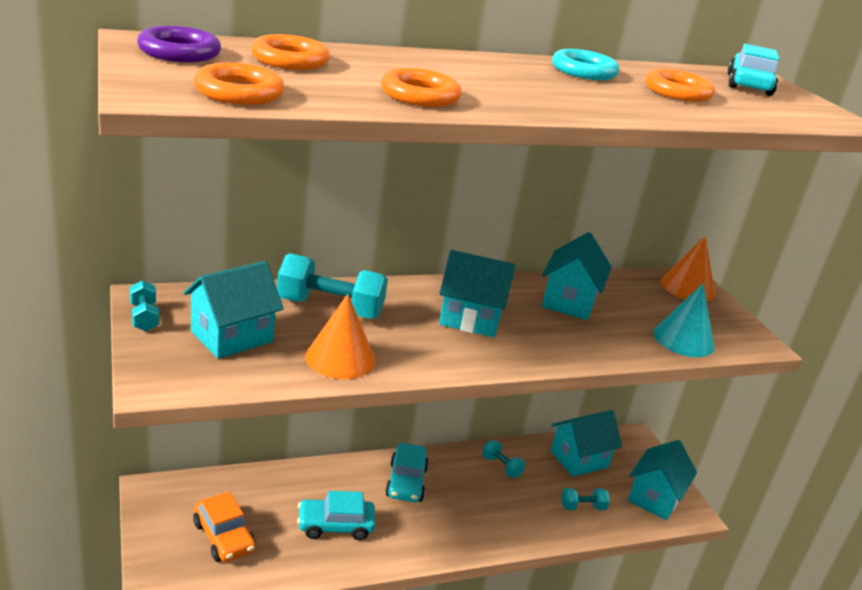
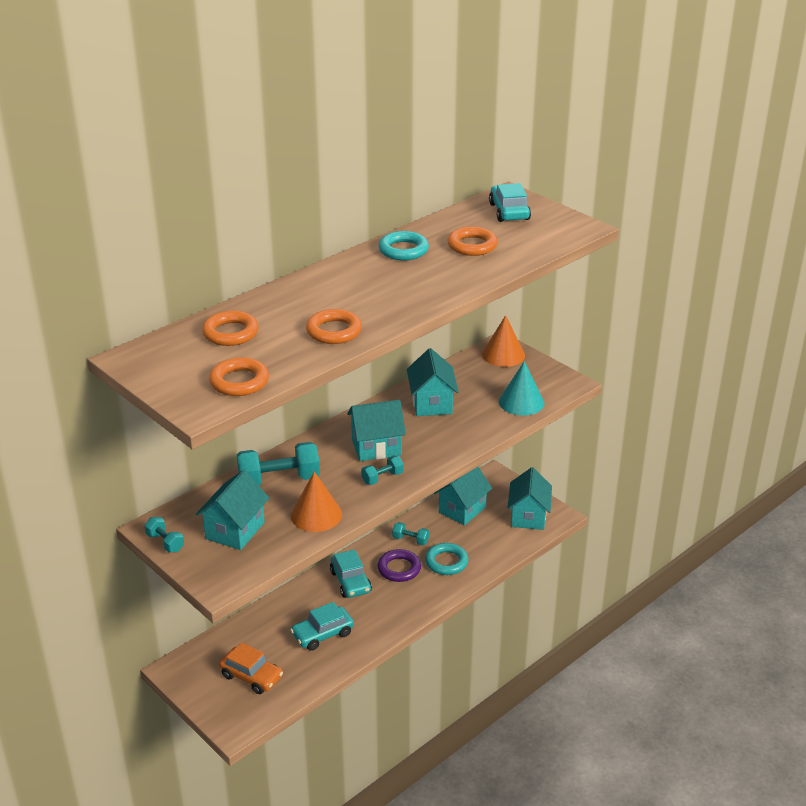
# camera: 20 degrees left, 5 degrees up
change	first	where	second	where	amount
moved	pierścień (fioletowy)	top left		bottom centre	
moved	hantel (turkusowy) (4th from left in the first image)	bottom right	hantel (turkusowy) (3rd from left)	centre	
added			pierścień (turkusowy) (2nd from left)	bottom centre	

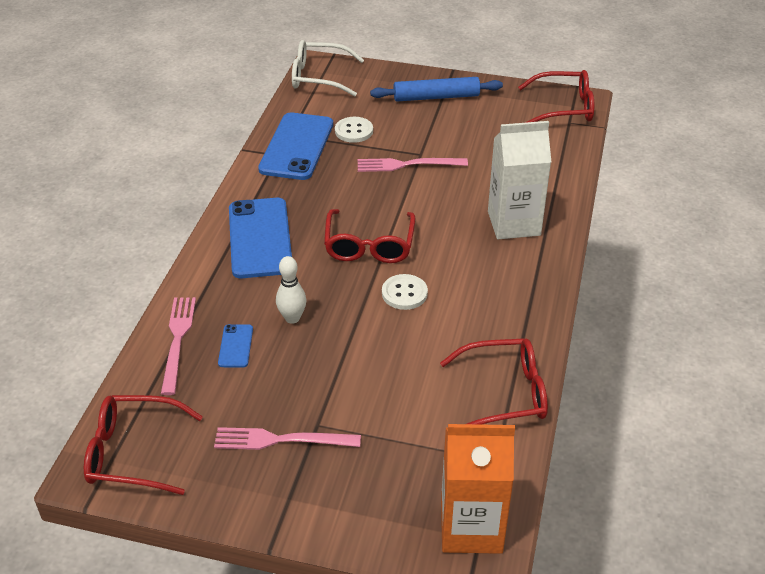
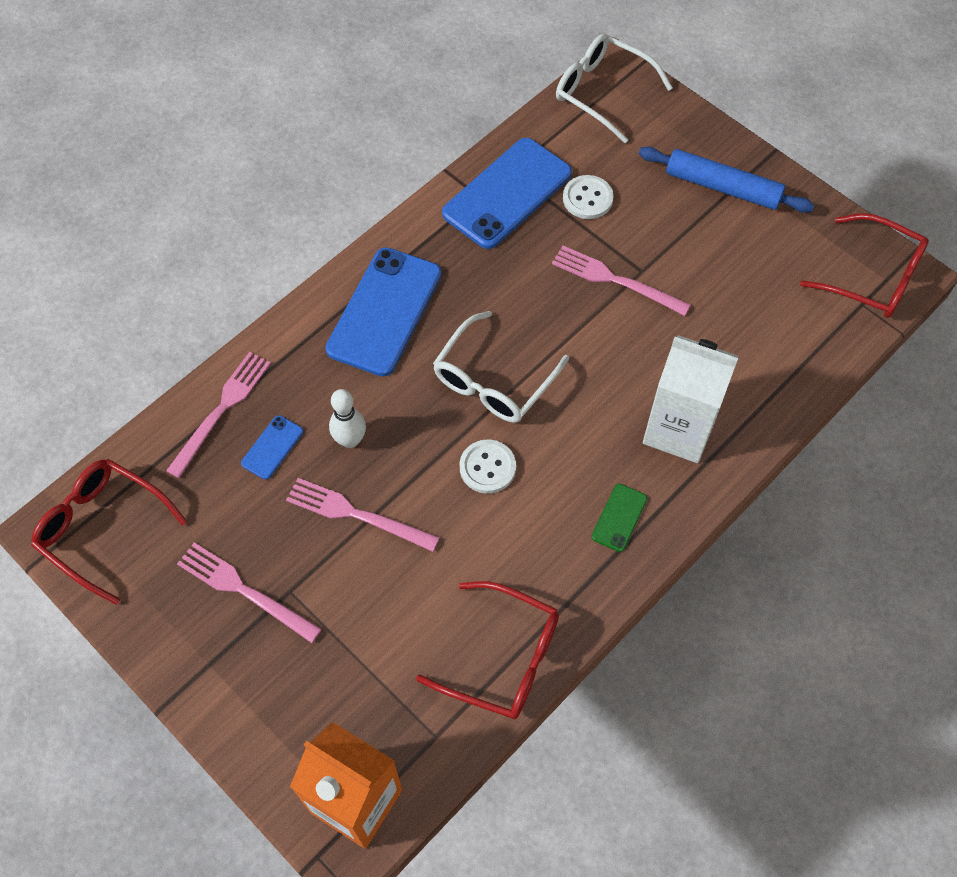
# camera: 30 degrees right, 20 degrees up
change	first	where	second	where	amount
recoloured	okulary (czerwony) (2nd from left)	centre	okulary (biały) (1st from left)	centre	
added			widelec (różowy) (3rd from left)	centre	
added			telefon (zielony)	centre	

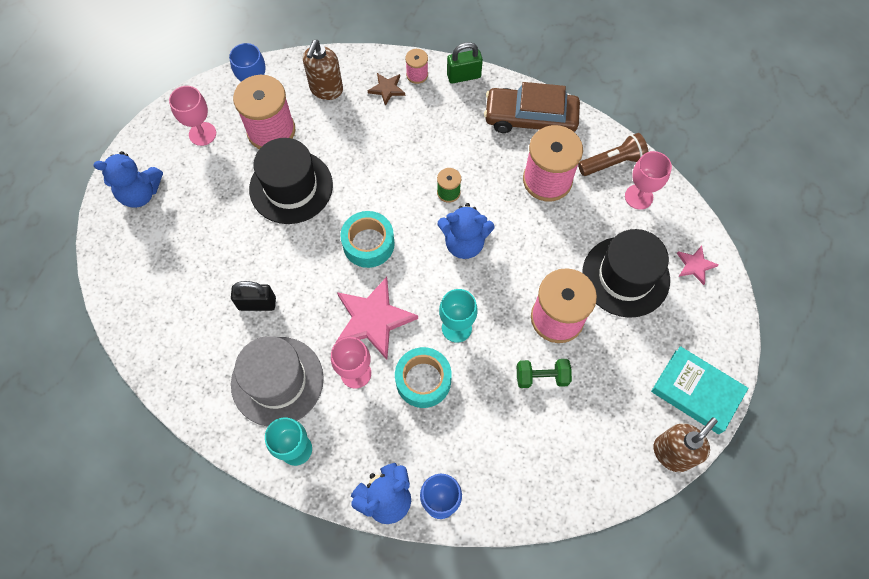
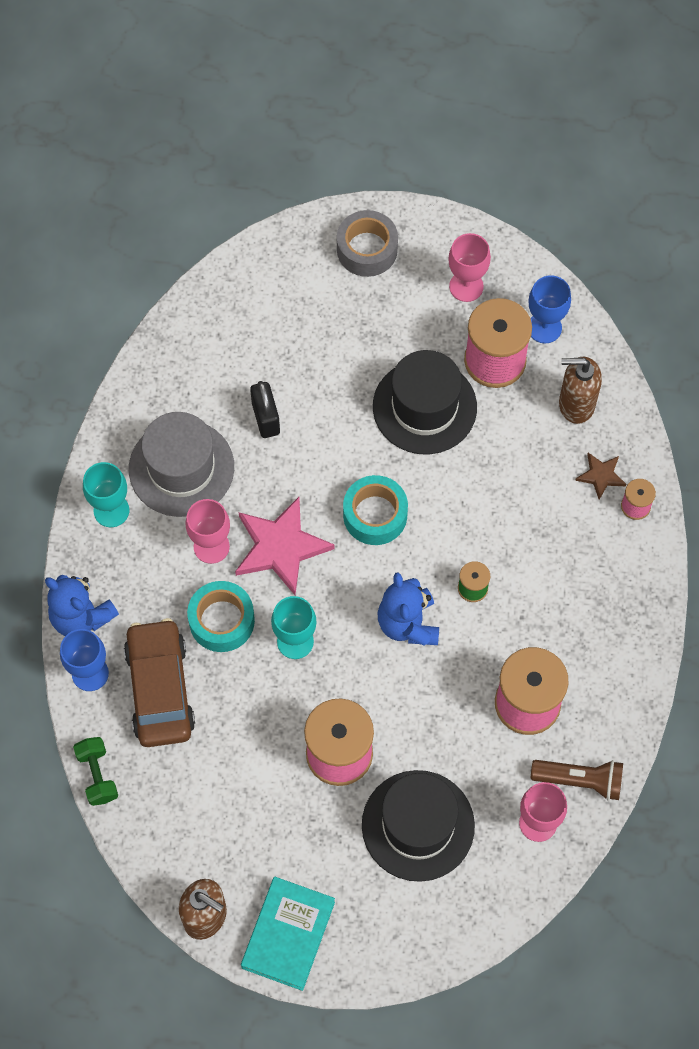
# camera: 75 degrees right, 0 degrees up
change	first	where	second	where	amount
removed	kłódka (zielony)	top centre			
moved	samochód (brązowy)	top centre		middle left	
turned	latarka (brązowy)	top right		bottom right	45 degrees counterclockwise
replaced	miś (niebieski) (1st from left)	top left	taśma klejąca (szary)	top centre	
removed	gwiazda (różowy) (2nd from left)	middle right			
moved	hantel (zielony)	centre		bottom left	

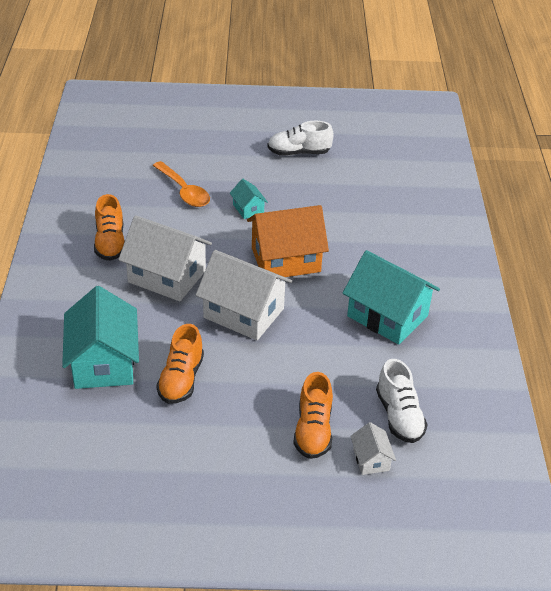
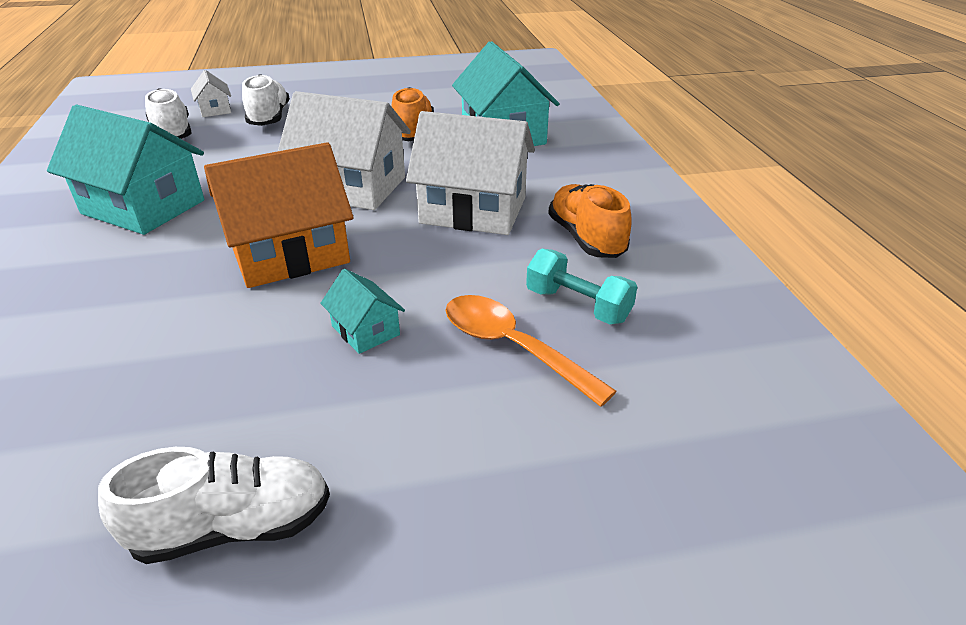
# camera: 170 degrees right, 5 degrees down
change	first	where	second	where	amount
recoloured	but (pomarańczowy) (3rd from left)	bottom centre	but (biały) (3rd from left)	top left	
added			hantel (turkusowy)	centre	

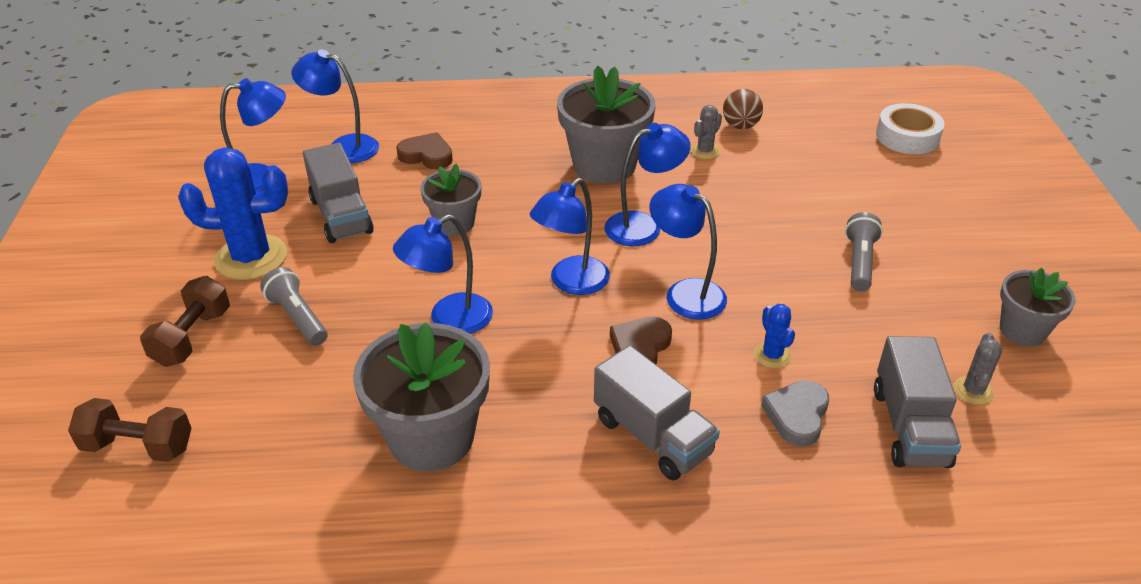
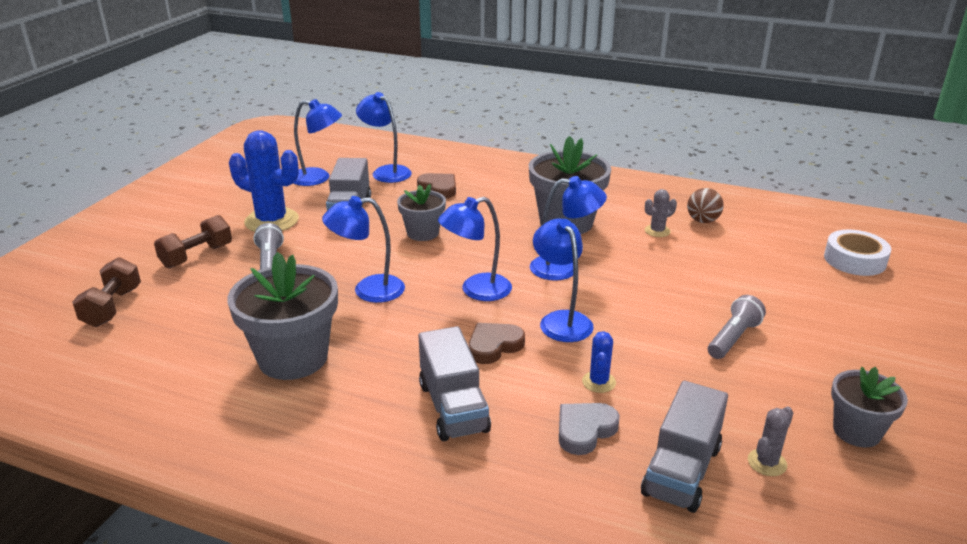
# camera: 25 degrees right, 10 degrees down
change	first	where	second	where	amount
turned	hantel (brązowy) (1st from left)	bottom left		middle left	60 degrees clockwise

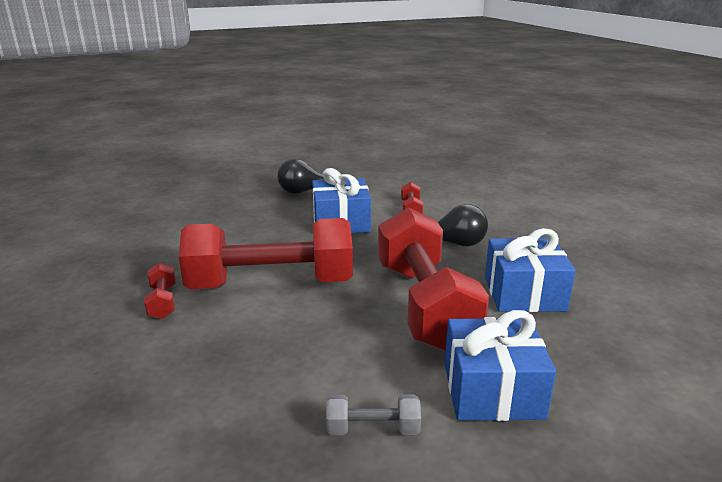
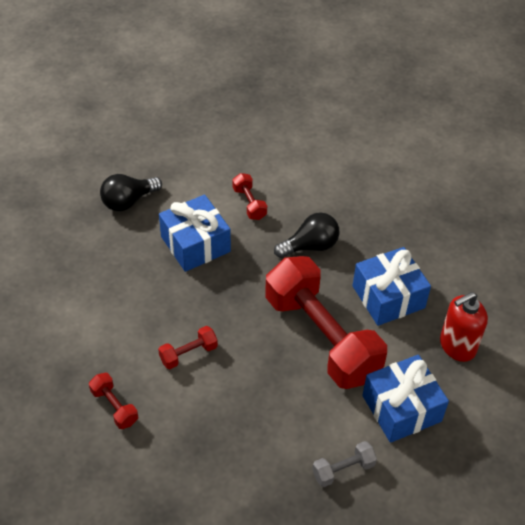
# camera: 25 degrees left, 25 degrees up
change	first	where	second	where	amount
resized	hantel (czerwony) (2nd from left)	centre		centre	x0.40
added			dozownik mydła (czerwony)	middle right	

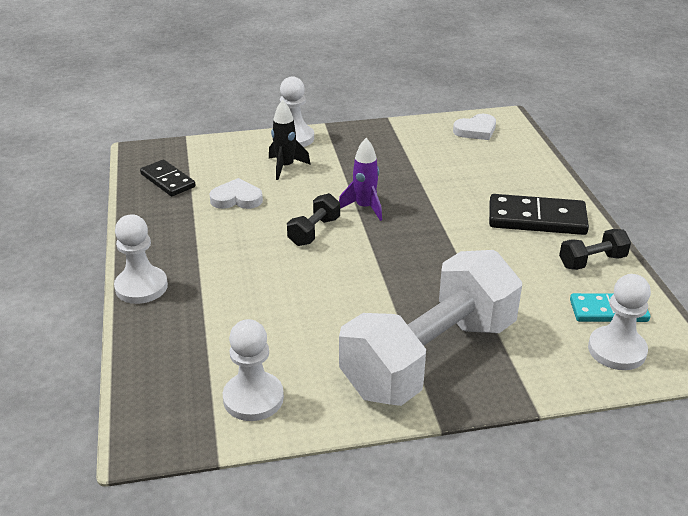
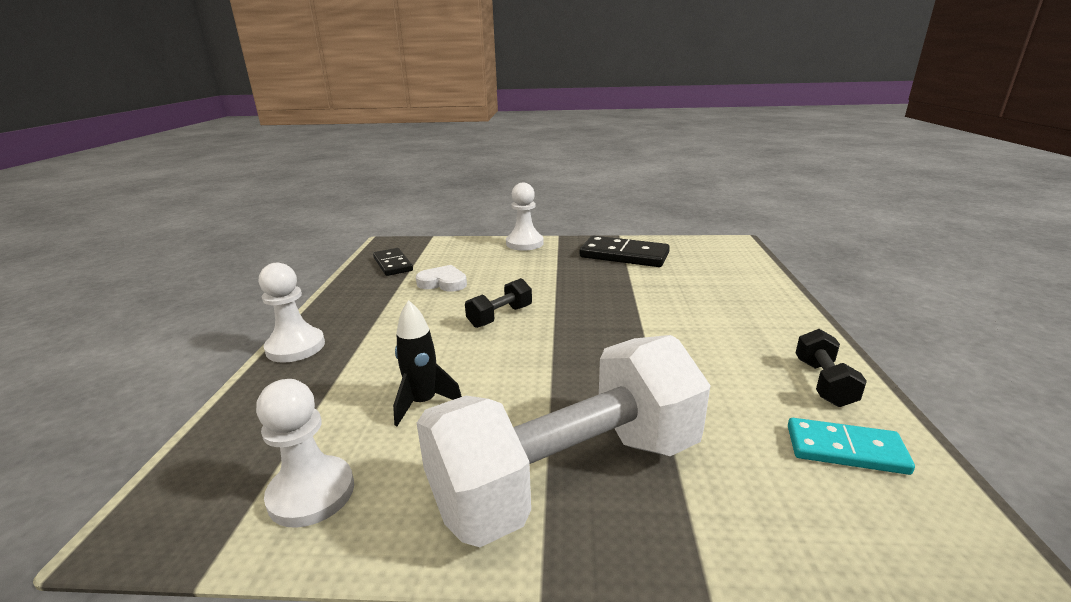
# camera: 15 degrees right, 10 degrees down
change	first	where	second	where	amount
moved	rakieta (czarny)	top centre		centre	
removed	serce (biały) (2nd from left)	top right			
removed	rakieta (fioletowy)	centre			
moved	kostka domina (czarny) (2nd from left)	middle right		centre	
turned	hantel (czarny) (2nd from left)	middle right		middle right	75 degrees counterclockwise
removed	pionek (biały) (4th from left)	middle right			

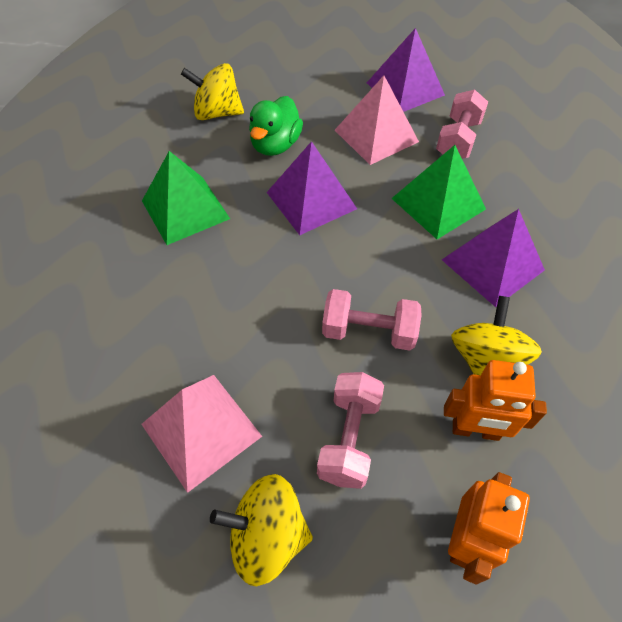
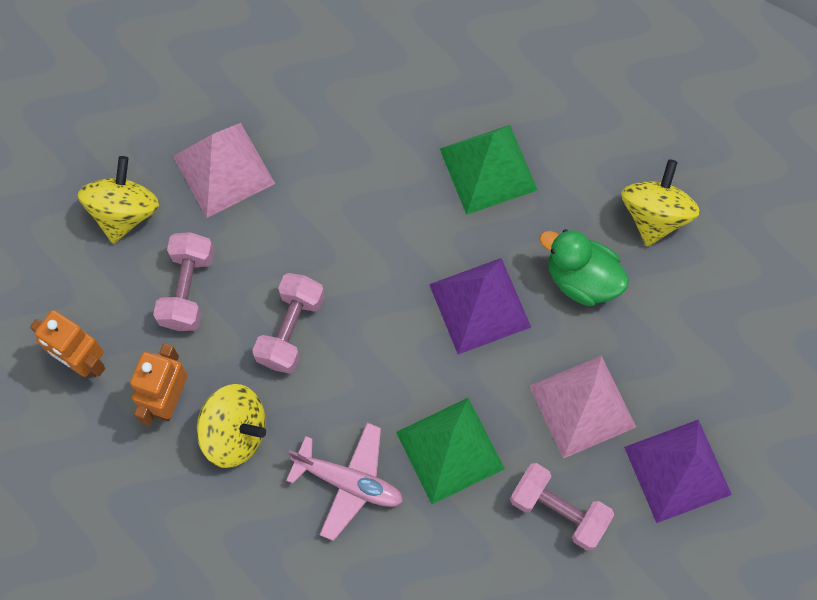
# camera: 100 degrees right, 15 degrees up
change	first	where	second	where	amount
replaced	piramida (fioletowy) (3rd from left)	middle right	samolot (różowy)	bottom centre	
turned	hantel (różowy) (1st from left)	bottom centre		middle left	75 degrees clockwise

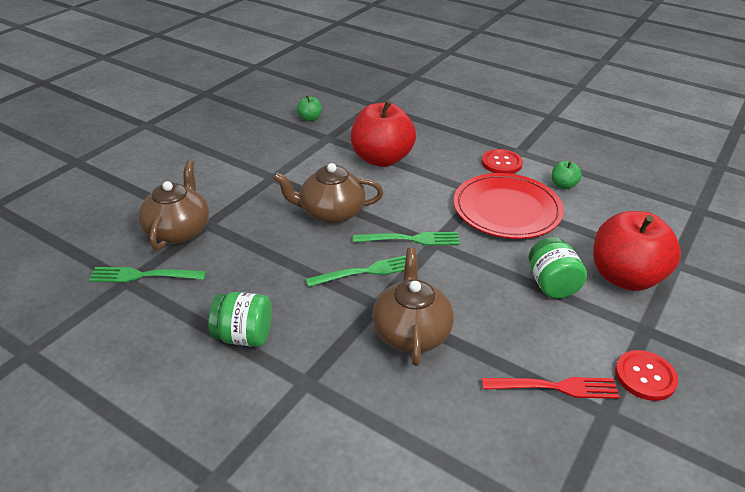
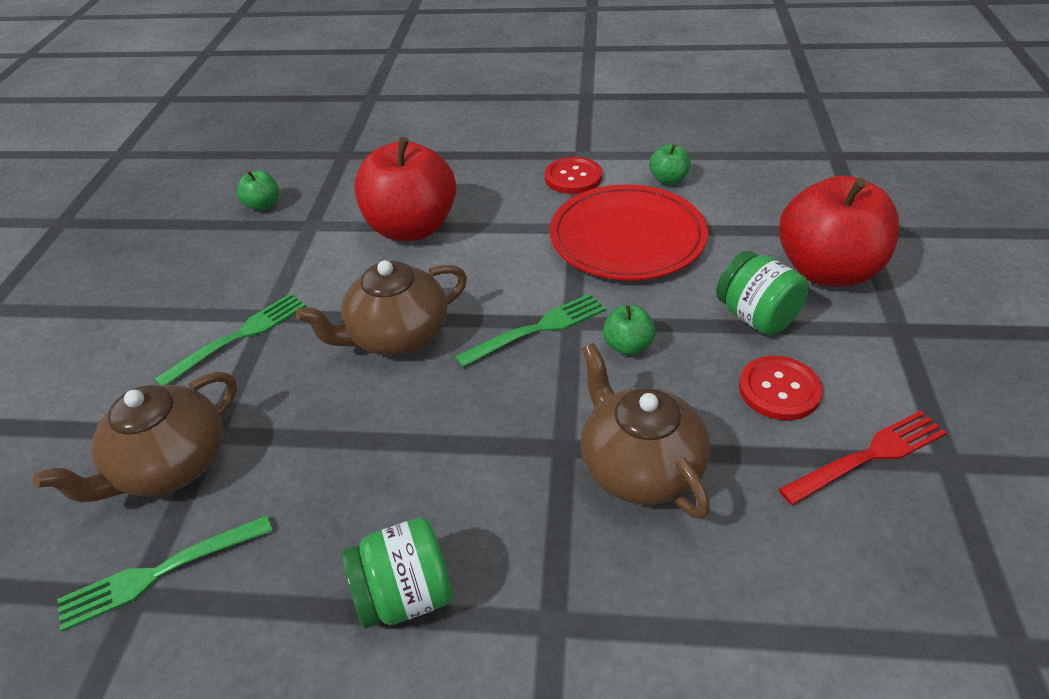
# camera: 25 degrees left, 5 degrees up
change	first	where	second	where	amount
turned	imbryk (brązowy) (1st from left)	middle left		middle left	120 degrees counterclockwise
moved	widelec (zielony) (2nd from left)	centre		middle left	
moved	guzik (czerwony) (2nd from left)	bottom right		middle right	
added			jabłko (zielony) (2nd from left)	centre	

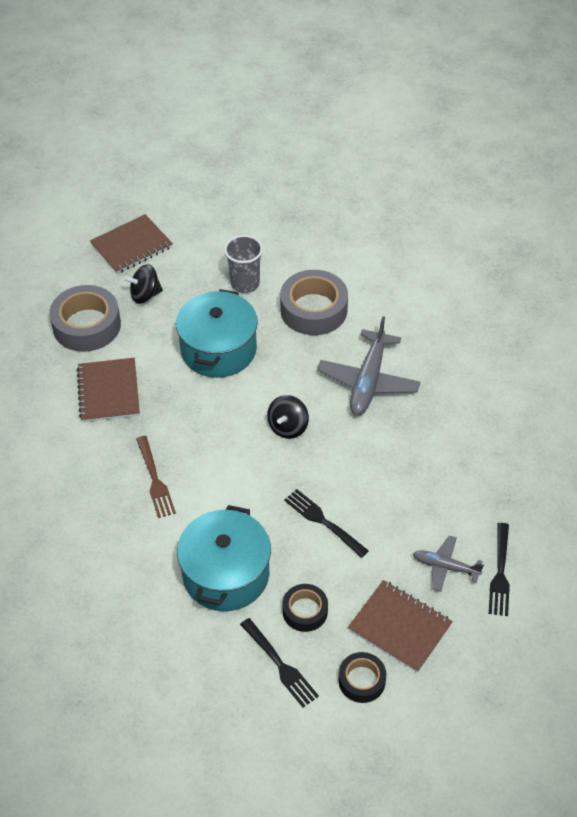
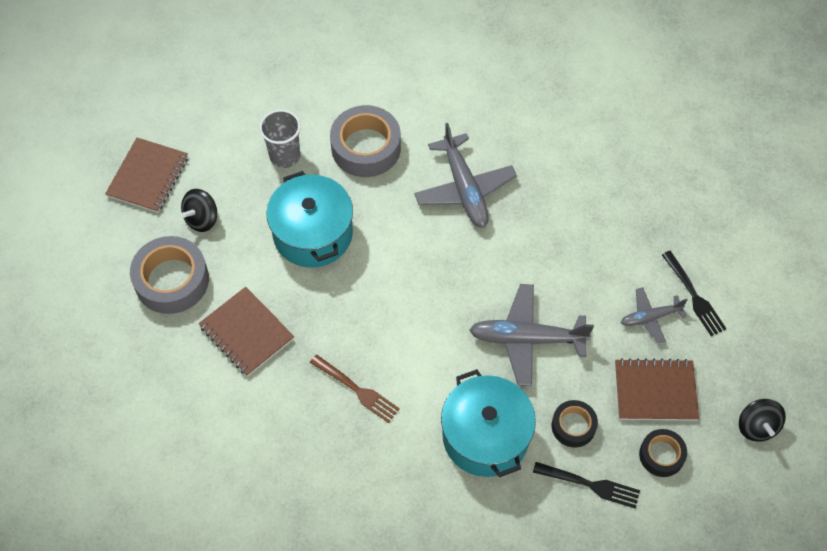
# camera: 35 degrees left, 10 degrees up
change	first	where	second	where	amount
moved	bączek (czarny) (2nd from left)	centre		bottom right	
replaced	widelec (czarny) (2nd from left)	centre	samolot (szary) (2nd from left)	centre	

